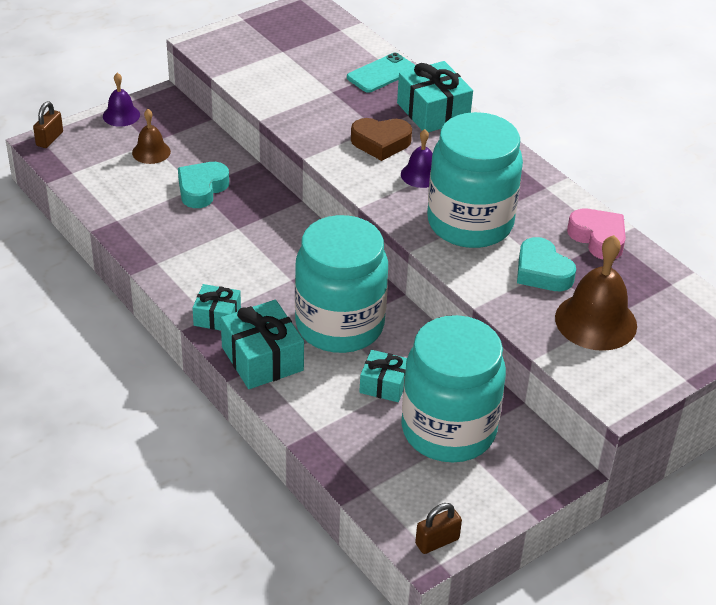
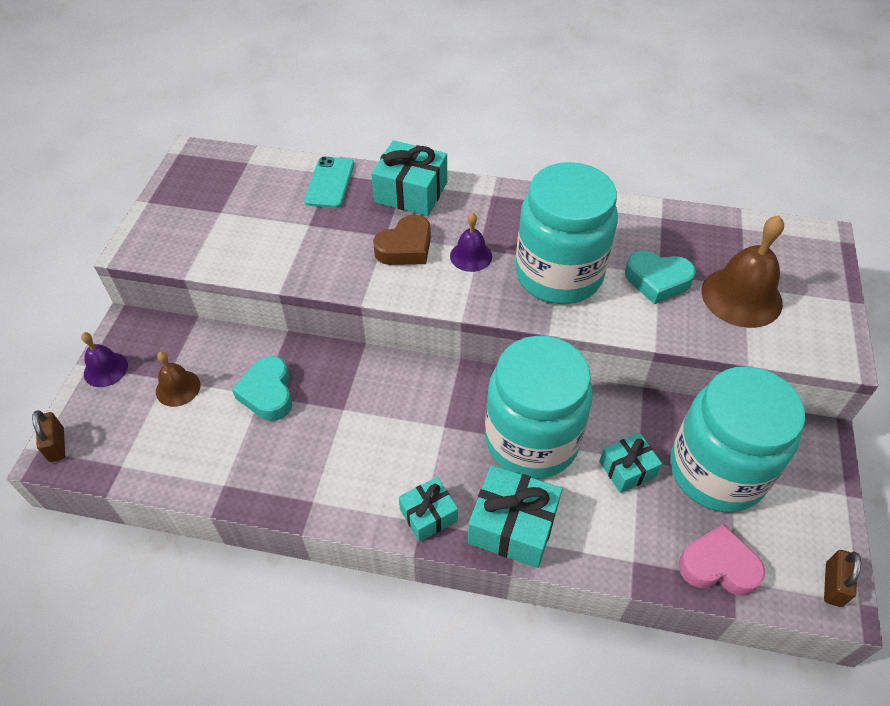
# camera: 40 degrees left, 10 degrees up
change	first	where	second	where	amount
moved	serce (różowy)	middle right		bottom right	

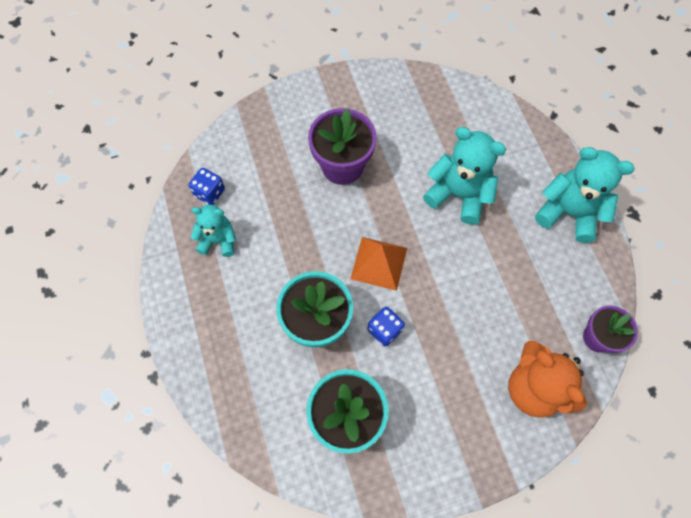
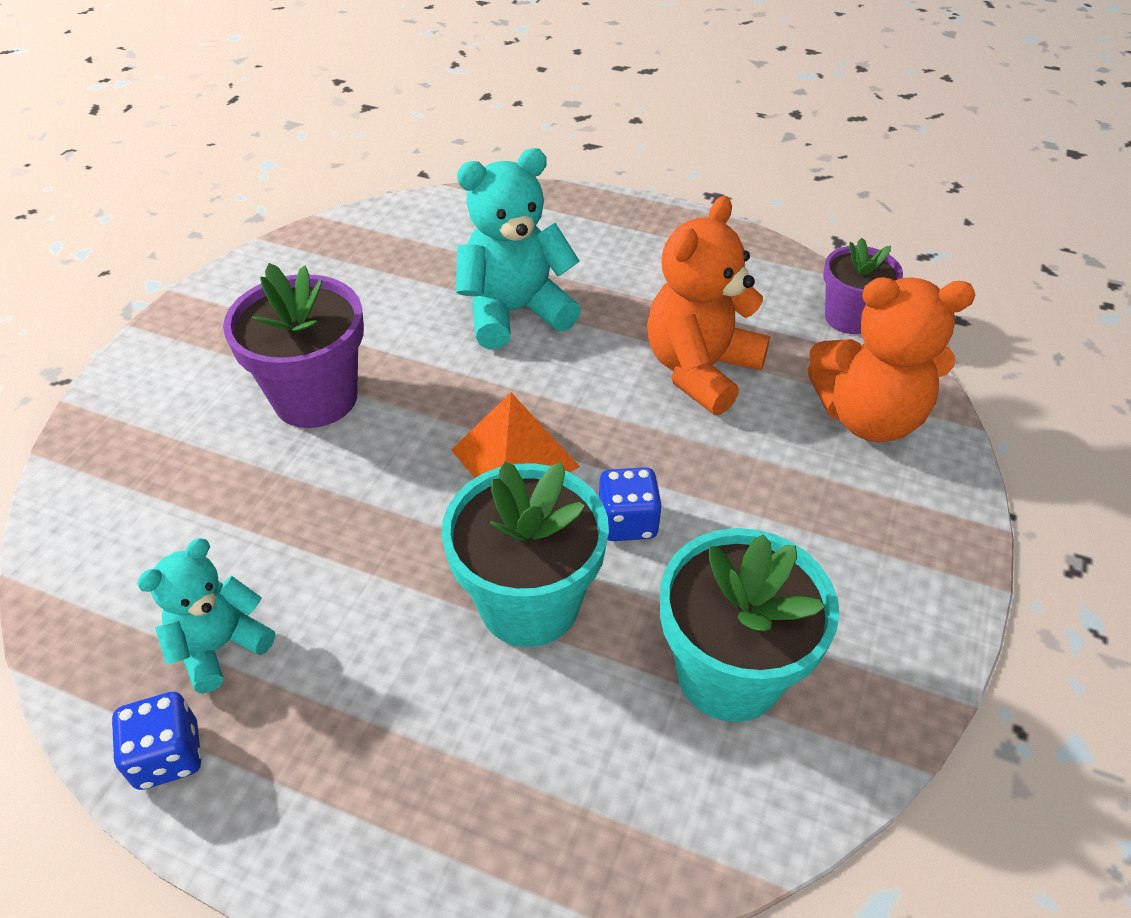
# camera: 50 degrees left, 20 degrees down
change	first	where	second	where	amount
removed	miś (turkusowy) (3rd from left)	middle right			
moved	kostka do gry (niebieski) (1st from left)	middle left		bottom left	
added			miś (pomarańczowy) (1st from left)	top centre	

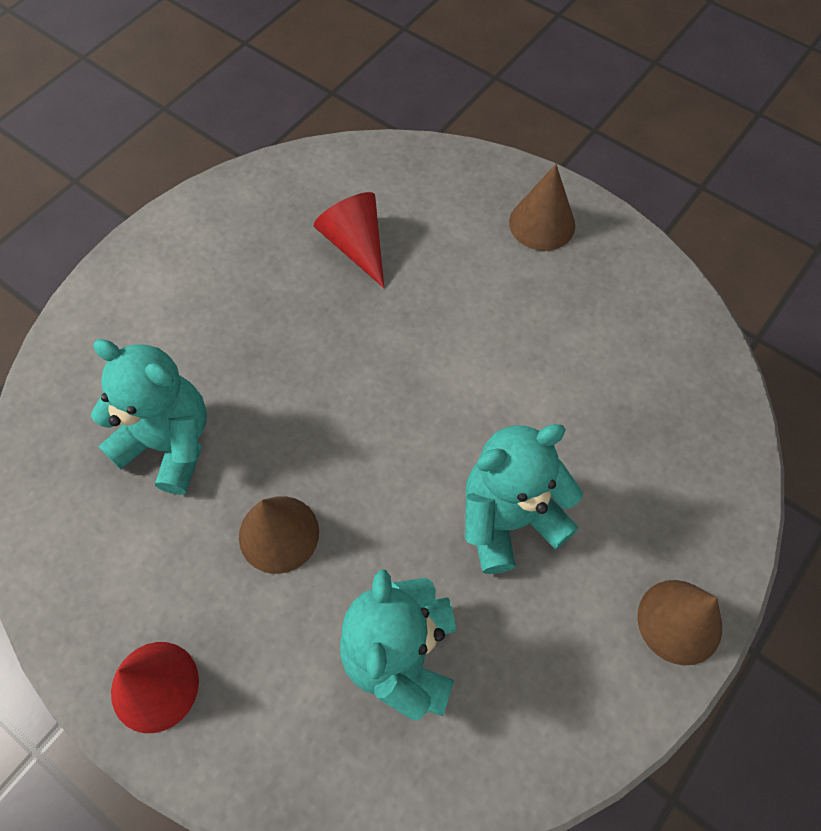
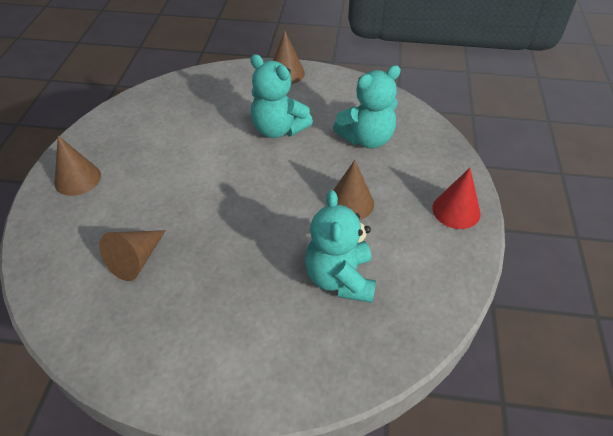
# camera: 120 degrees left, 15 degrees down
change	first	where	second	where	amount
recoloured	stożek (czerwony) (2nd from left)	top centre	stożek (brązowy) (2nd from left)	middle left	

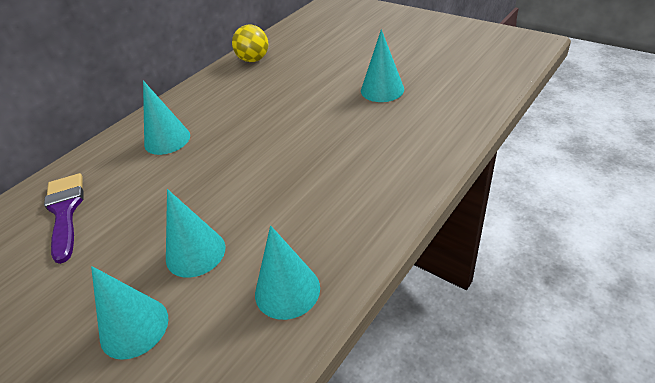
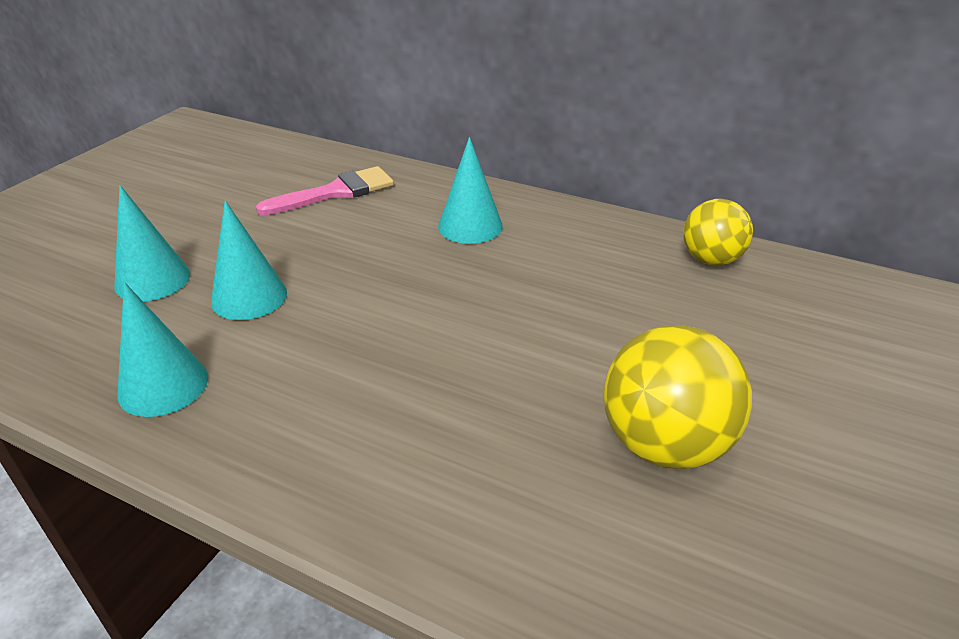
# camera: 75 degrees right, 5 degrees down
change	first	where	second	where	amount
replaced	stożek (turkusowy) (5th from left)	top centre	piłka (żółty) (1st from left)	middle right	
recoloured	pędzel (fioletowy)	middle left	pędzel (różowy)	top centre	

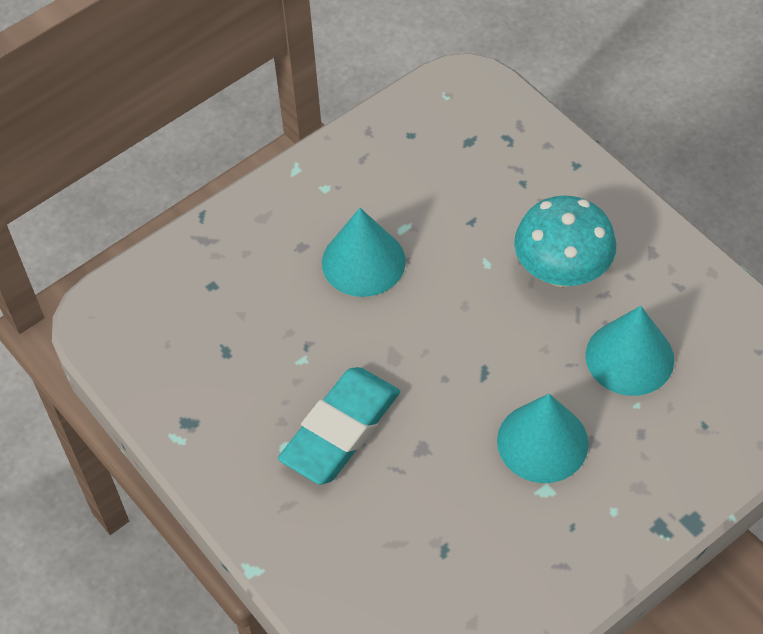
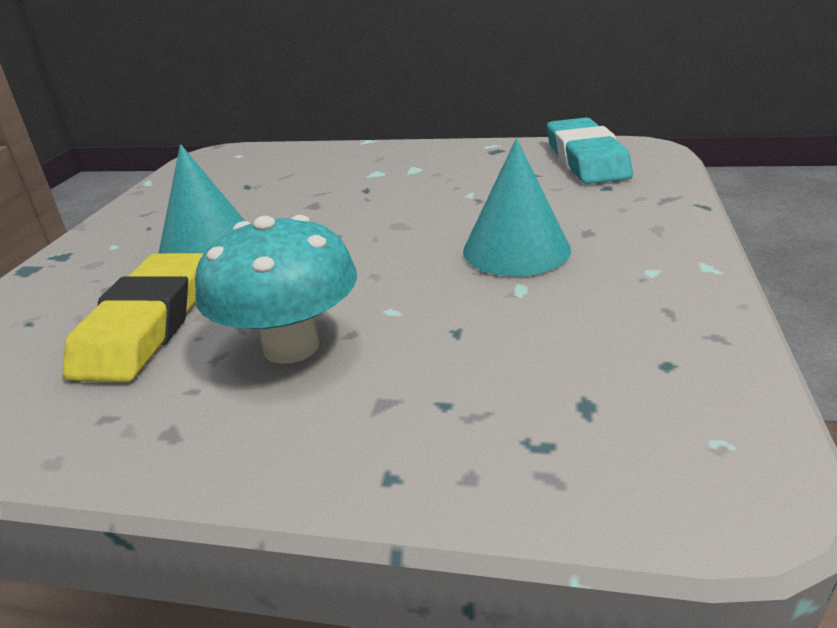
# camera: 140 degrees right, 25 degrees down
change	first	where	second	where	amount
replaced	stożek (turkusowy) (3rd from left)	middle right	gumka do mazania (żółty)	middle left	
moved	gumka do mazania (turkusowy)	bottom centre		top right	

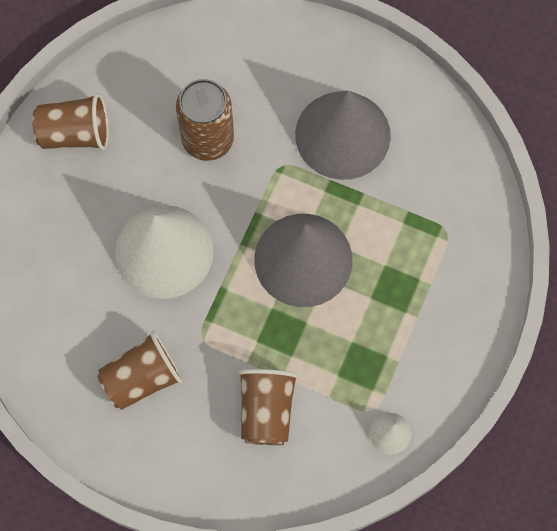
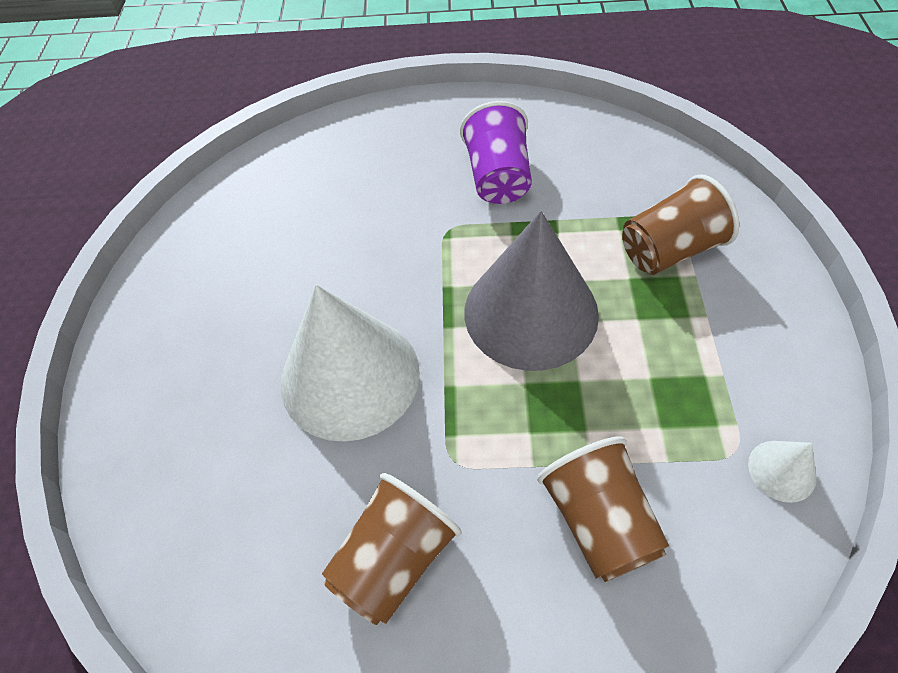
# camera: 20 degrees left, 15 degrees down
change	first	where	second	where	amount
removed	puszka (brązowy)	top centre			
replaced	stożek (szary) (2nd from left)	top centre	szklanka (fioletowy)	top centre	
moved	szklanka (brązowy) (1st from left in the first image)	top left	szklanka (brązowy) (3rd from left)	top right	

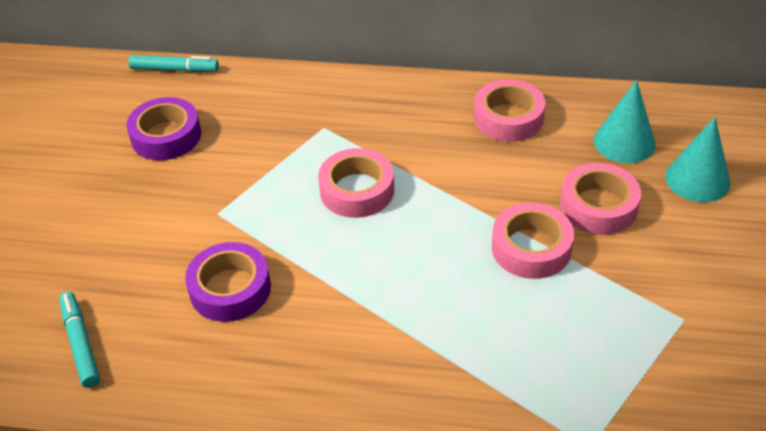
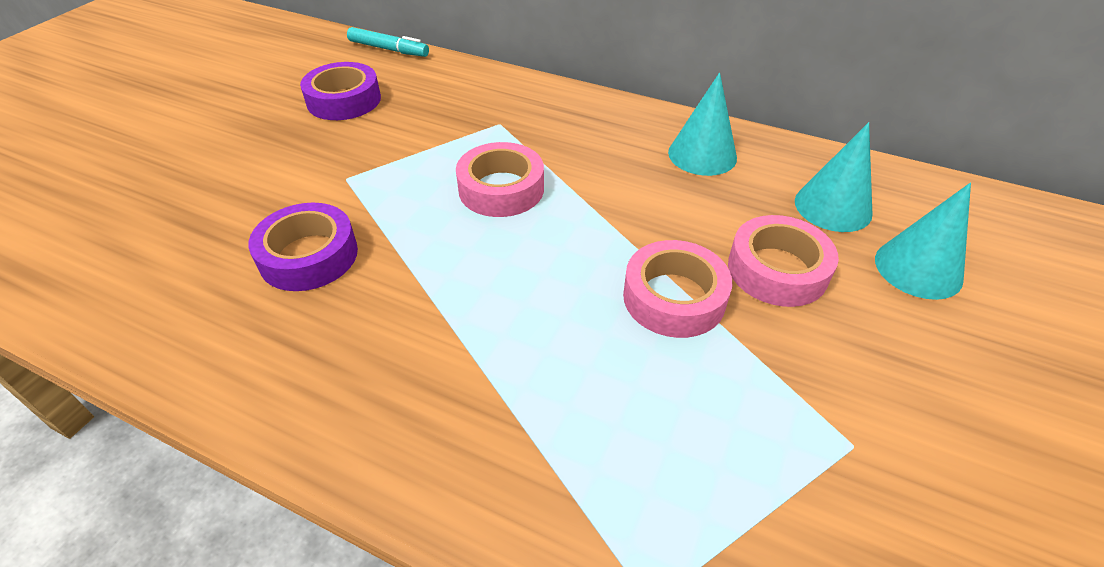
# camera: 15 degrees right, 0 degrees up
change	first	where	second	where	amount
replaced	taśma klejąca (różowy) (2nd from left)	top centre	stożek (turkusowy) (1st from left)	top centre	
removed	flamaster (turkusowy) (1st from left)	bottom left			

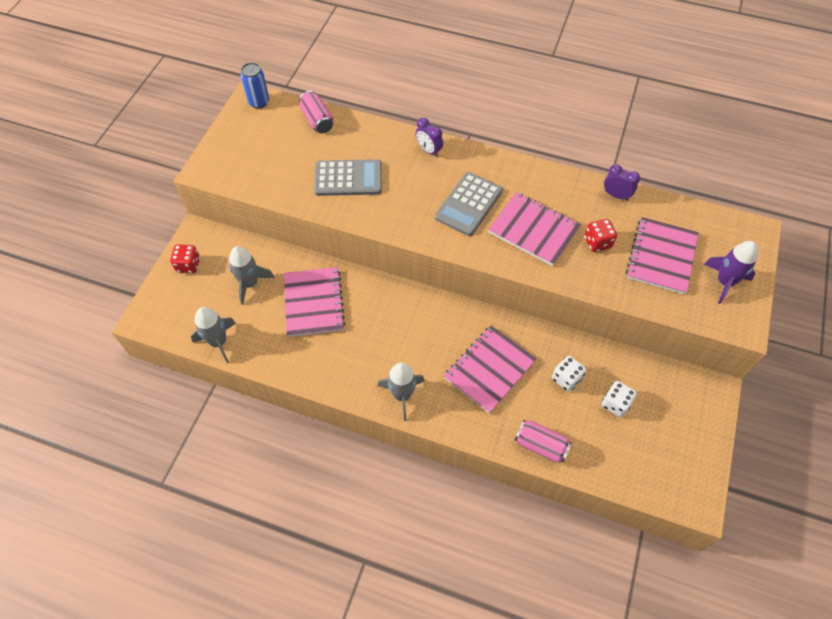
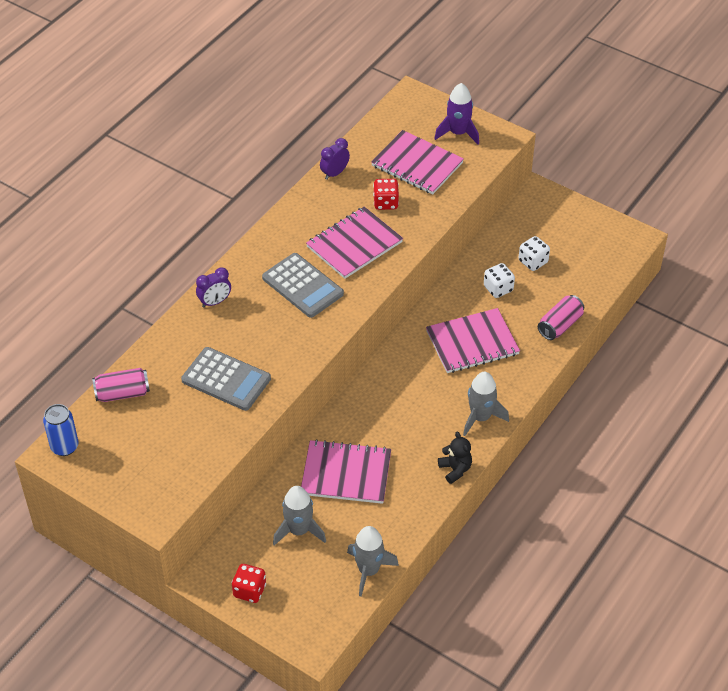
# camera: 75 degrees left, 10 degrees down
change	first	where	second	where	amount
turned	kalkulator (szary) (1st from left)	top centre		middle left	105 degrees clockwise
turned	zeszyt (różowy) (2nd from left in the first image)	centre	zeszyt (różowy) (4th from left)	centre	75 degrees counterclockwise
added			miś (czarny)	centre	

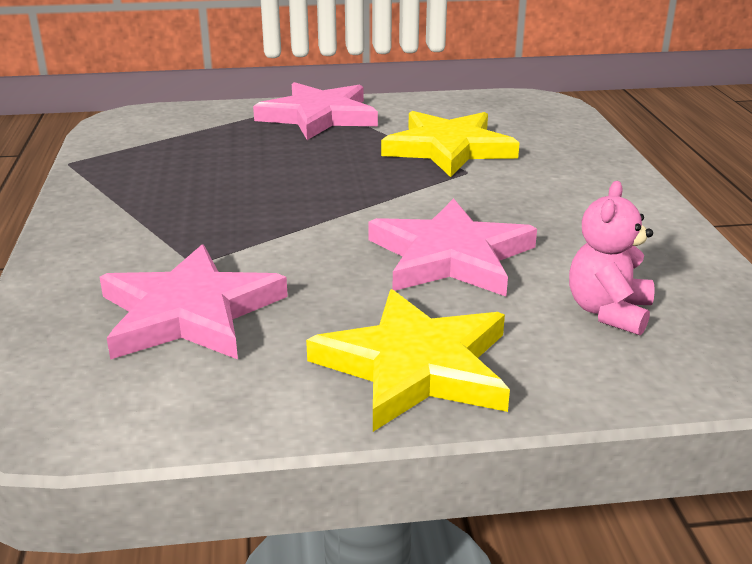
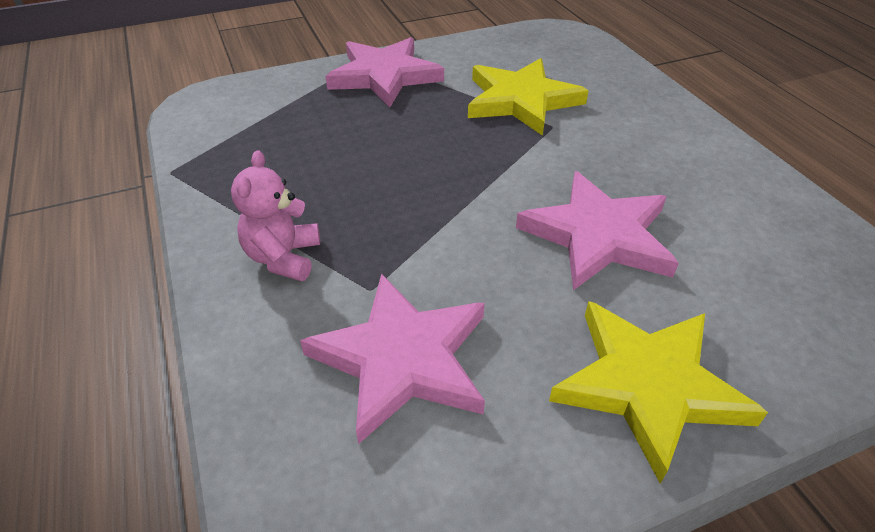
# camera: 15 degrees left, 15 degrees up
change	first	where	second	where	amount
moved	miś (różowy)	middle right		middle left	

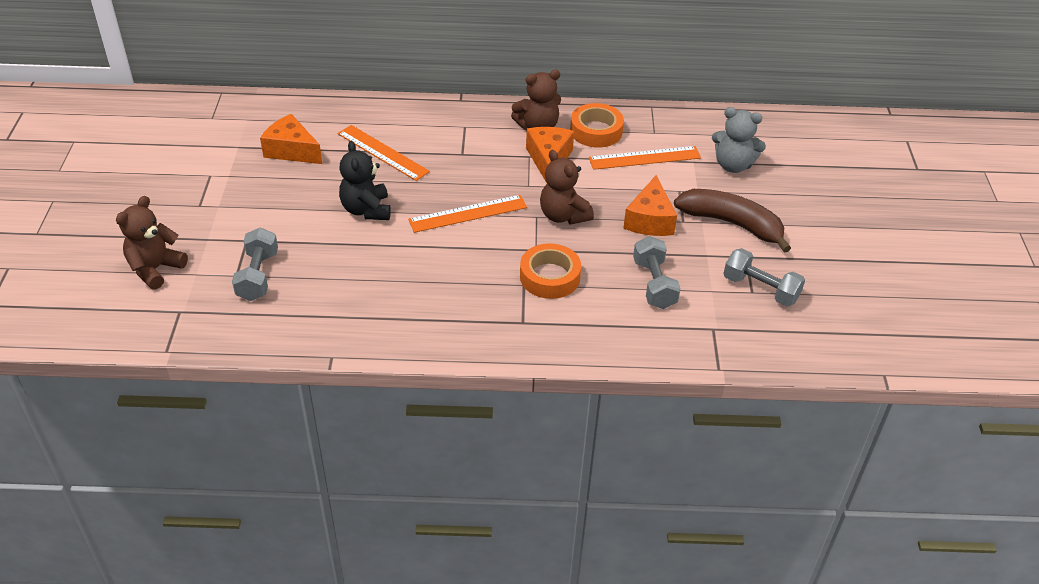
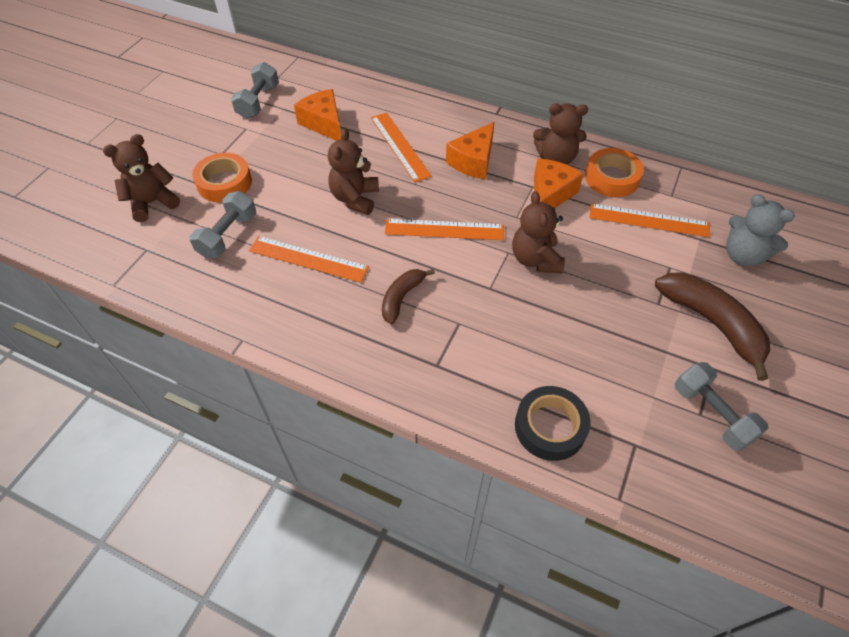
# camera: 25 degrees right, 10 degrees up
change	first	where	second	where	amount
recoloured	miś (czarny)	top centre	miś (brązowy) (2nd from left)	top centre	
moved	ser (pomarańczowy) (3rd from left in the first image)	centre	ser (pomarańczowy) (2nd from left)	top centre	
moved	hantel (szary) (2nd from left)	centre		top left	
moved	taśma klejąca (pomarańczowy) (1st from left)	centre		top left	
added			linijka (pomarańczowy) (1st from left)	centre	
added			banan (brązowy) (1st from left)	centre	
added			taśma klejąca (czarny)	centre	

